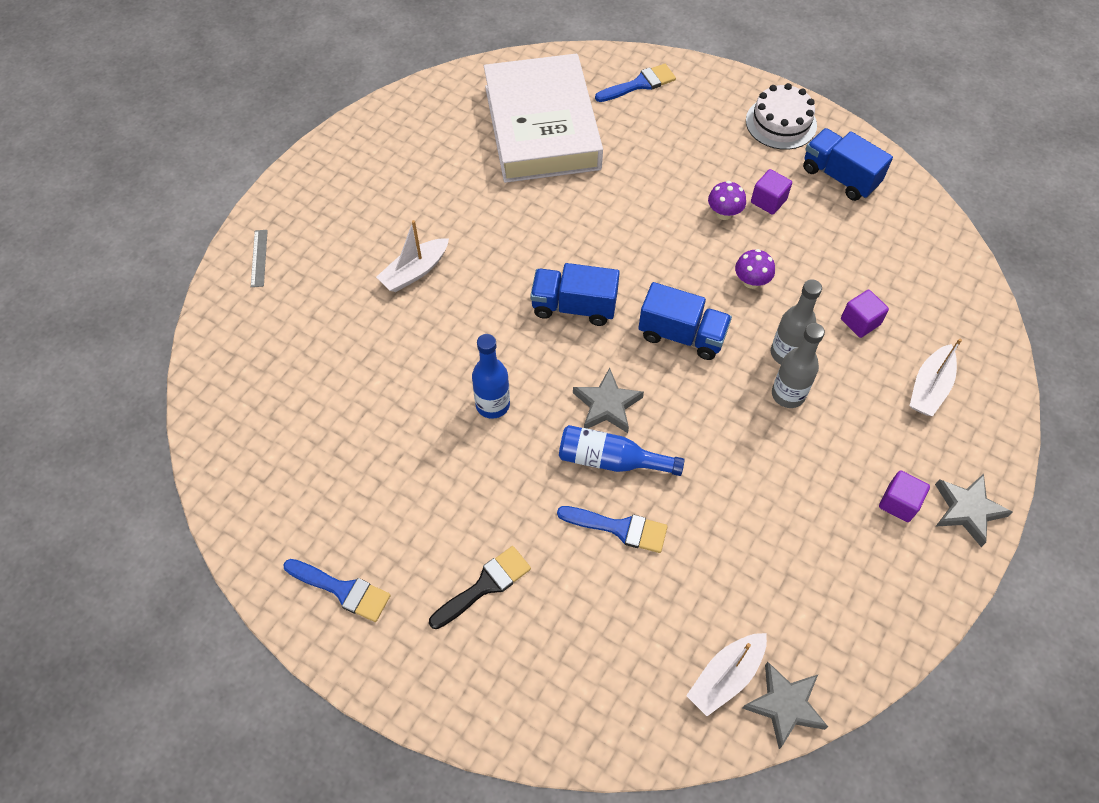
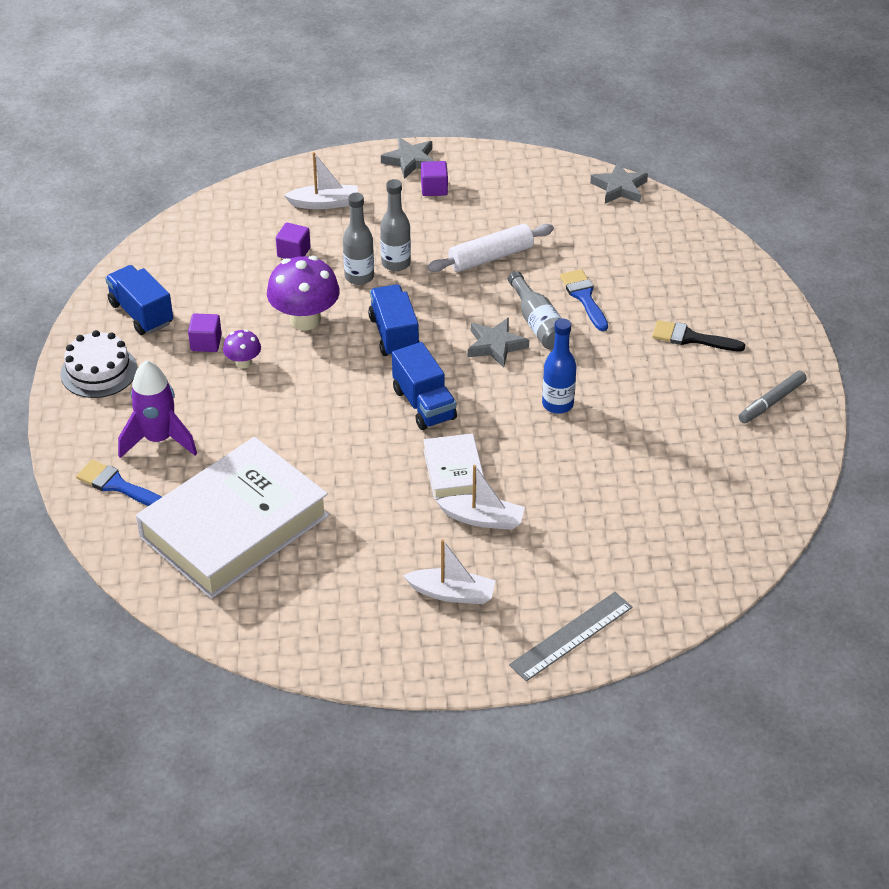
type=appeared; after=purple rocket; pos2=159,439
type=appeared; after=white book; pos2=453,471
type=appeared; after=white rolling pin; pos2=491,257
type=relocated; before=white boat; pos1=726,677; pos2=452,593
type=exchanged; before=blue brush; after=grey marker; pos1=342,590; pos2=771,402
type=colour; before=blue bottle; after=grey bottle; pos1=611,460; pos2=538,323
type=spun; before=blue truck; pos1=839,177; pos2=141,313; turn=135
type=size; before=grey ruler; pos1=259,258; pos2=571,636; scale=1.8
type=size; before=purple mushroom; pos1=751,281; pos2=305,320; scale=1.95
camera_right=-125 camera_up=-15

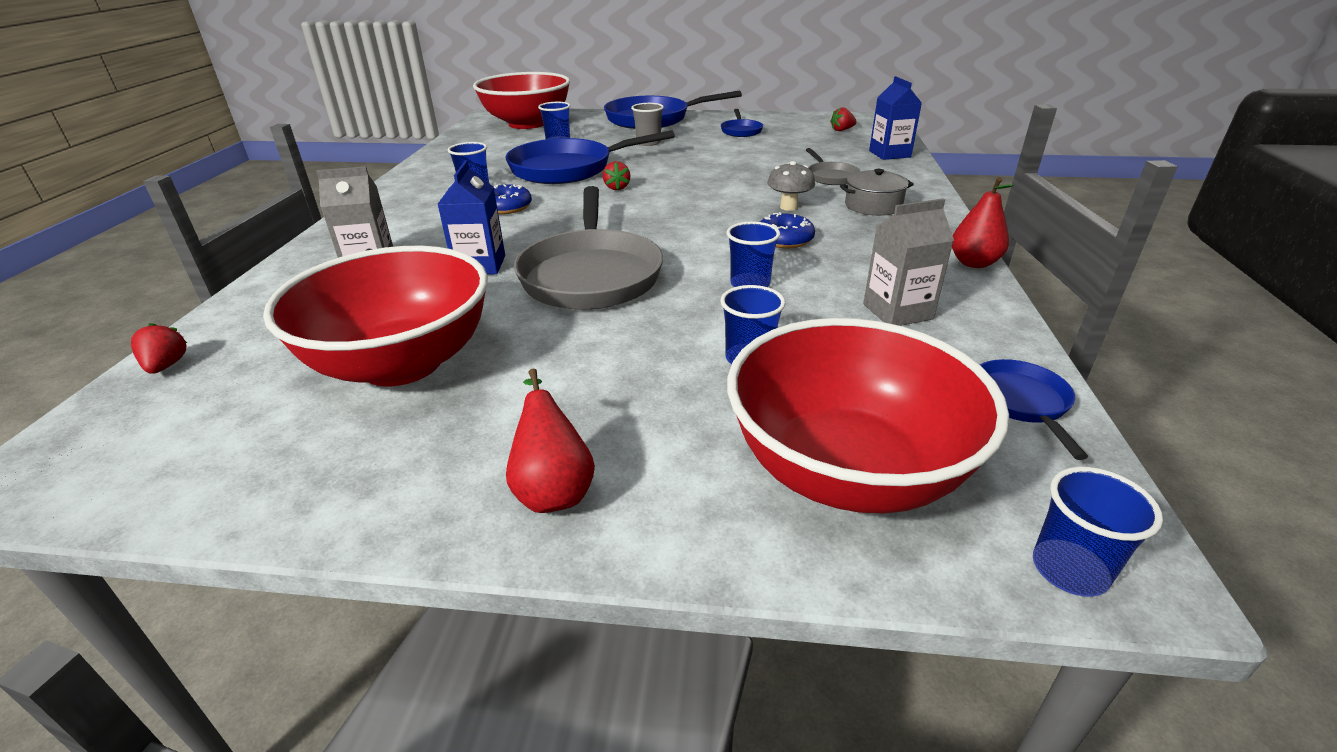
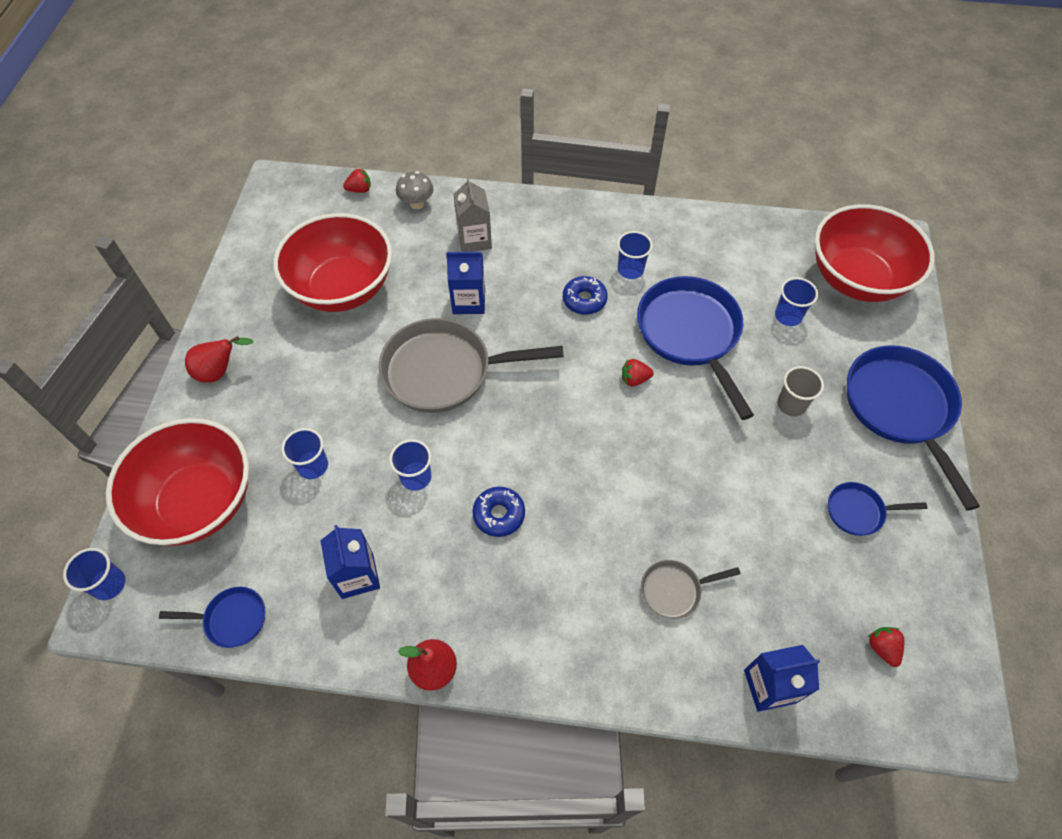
type=missing; before=grey pot; pos1=873,206
type=relocated; before=grey mushroom; pos1=789,207; pos2=417,204
type=colour; before=grey carton; after=blue carton; pos1=897,311; pos2=357,576
camera_right=90 camera_up=25

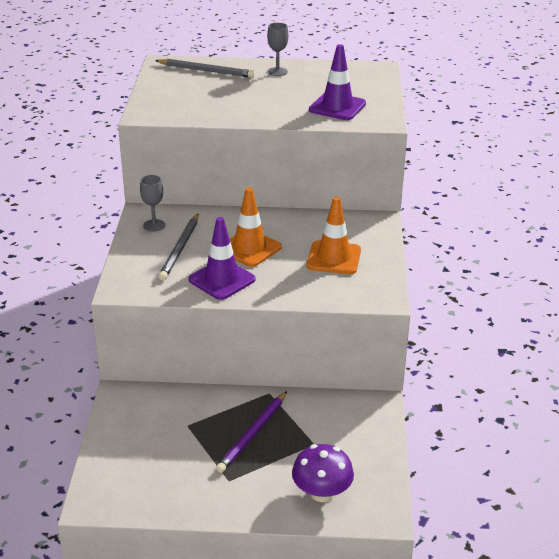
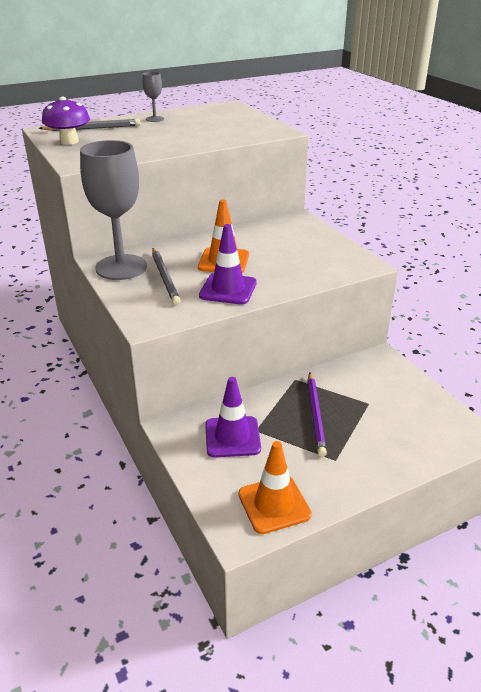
type=relocated; before=purple mushroom; pos1=322,493; pos2=69,141
type=relocated; before=orange traffic cone; pos1=333,258; pos2=274,504
type=relocated; before=purple traffic cone; pos1=337,107; pos2=232,437
type=size; before=grey goblet; pos1=154,225; pos2=121,267; scale=2.33
camera_right=-30 camera_up=0

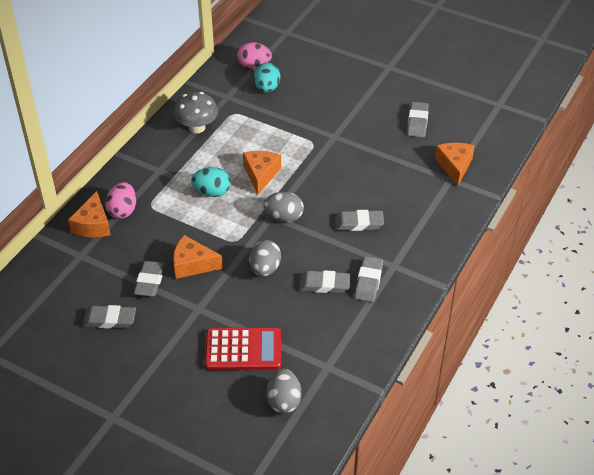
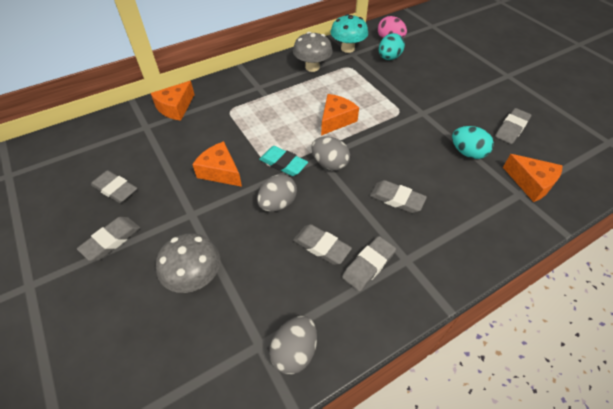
type=missing; before=pink egg; pos1=123,211
type=appeared; after=turquoise eraser; pos2=283,163
type=appeared; after=turquoise mushroom; pos2=347,48
type=relocated; before=grey eraser; pos1=150,281; pos2=111,240
type=relocated; before=turquoise egg; pos1=212,192; pos2=467,153
type=relocated; before=grey egg; pos1=284,401; pos2=294,351
type=exchanged; before=red calculator; after=grey mushroom; pos1=243,349; pos2=195,277
type=spun; before=orange cheese; pos1=454,166; pos2=531,183; turn=105
camera_right=30 camera_up=5

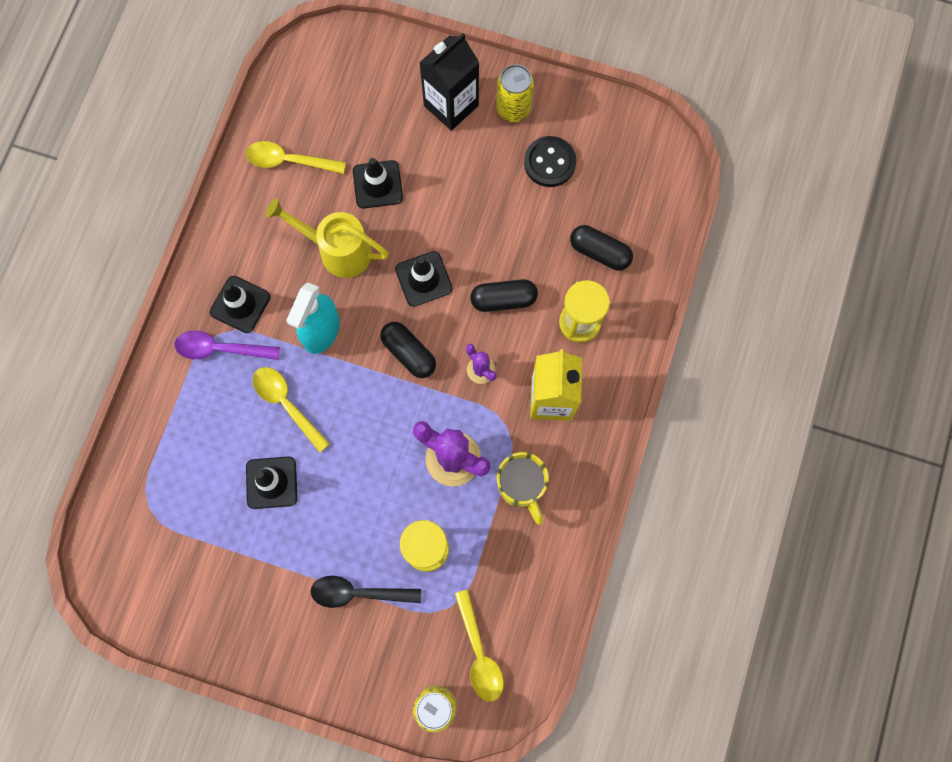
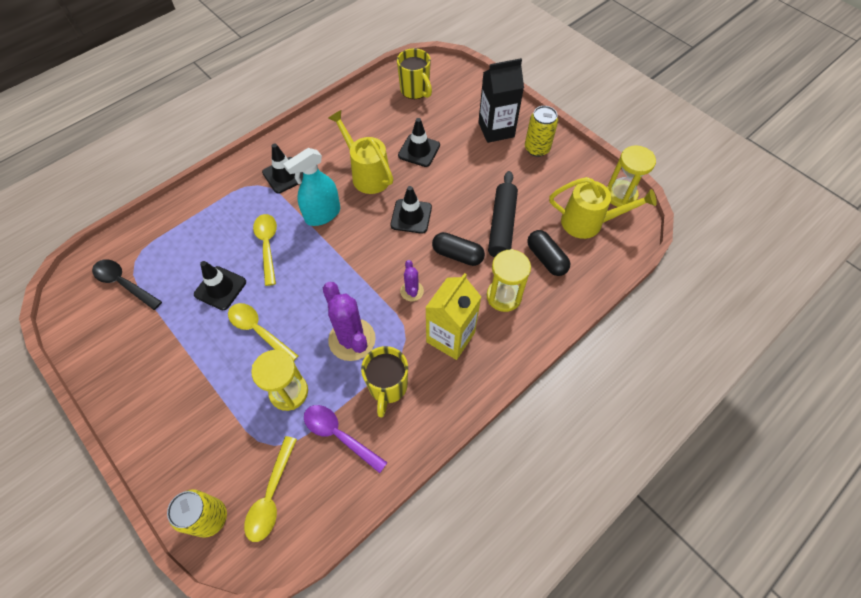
type=missing; before=black capsule; pos1=409,353
type=missing; before=black button; pos1=549,163
type=appeared; after=yellow mug; pos2=415,90
type=appeared; after=black rolling pin; pos2=502,226
type=appeared; after=yellow watering can; pos2=589,223
type=appeared; after=yellow hourglass; pos2=620,195
type=relocated; before=purple spoon; pos1=220,349; pos2=339,435
type=relocated; before=yellow spoon; pos1=289,161; pos2=258,331
type=relocated; before=black spoon; pos1=358,593; pos2=124,283
camera_right=30 camera_up=-15

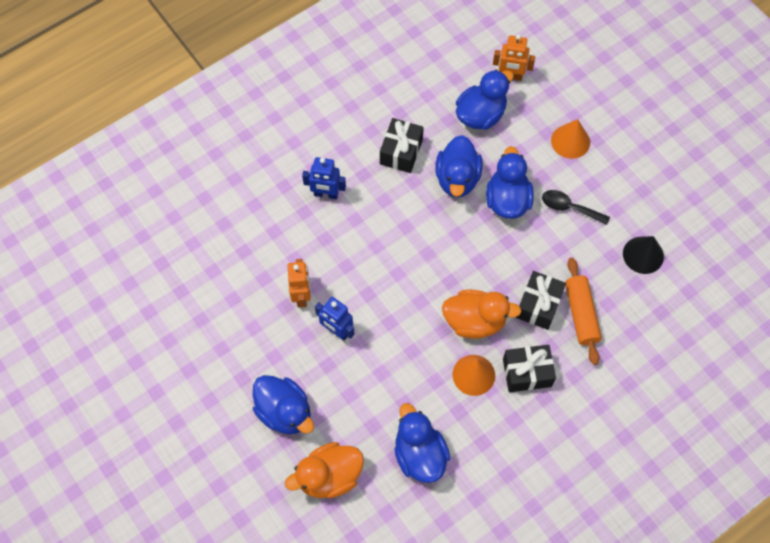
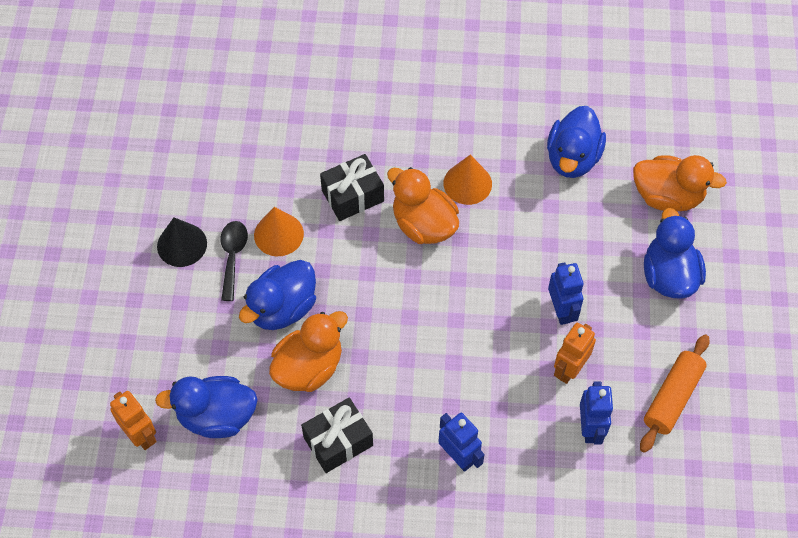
type=missing; before=black gift; pos1=527,372
type=appeared; after=blue robot; pos2=590,428
type=relocated; before=orange cone; pos1=570,141; pos2=278,234
type=relocated; before=orange rolling pin; pos1=581,314; pos2=672,397
type=relocated; before=black cone; pos1=643,255; pos2=182,244
type=colour; before=blue duck; after=orange duck; pos1=457,178; pos2=309,367
type=spun; before=black spoon; pos1=569,208; pos2=233,256; turn=-150
camera_right=-140 camera_up=-5

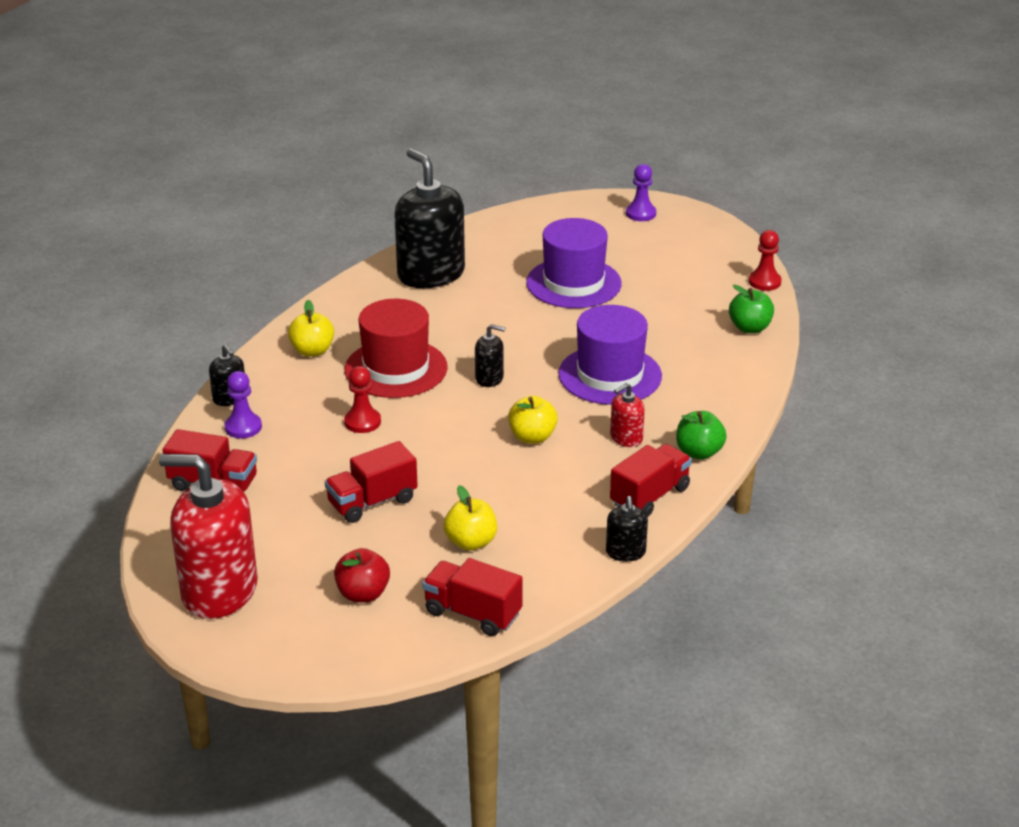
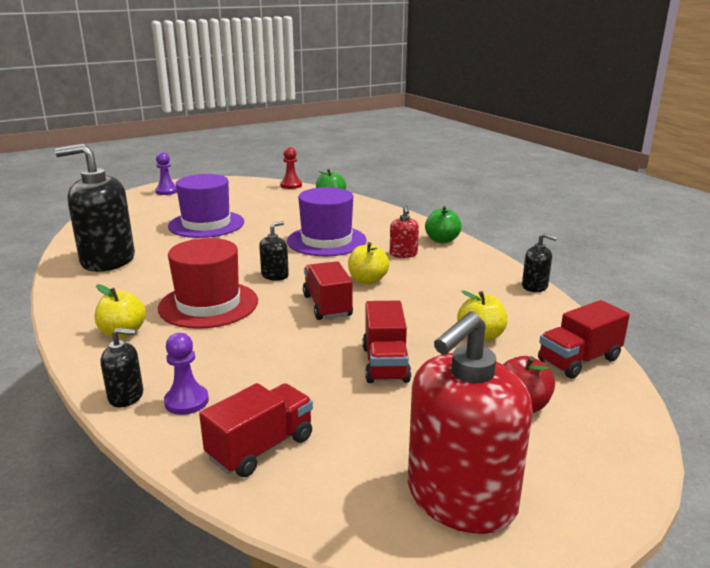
type=missing; before=red pawn; pos1=362,422
type=relocated; before=red truck; pos1=649,496; pos2=327,306
camera_right=-60 camera_up=-10

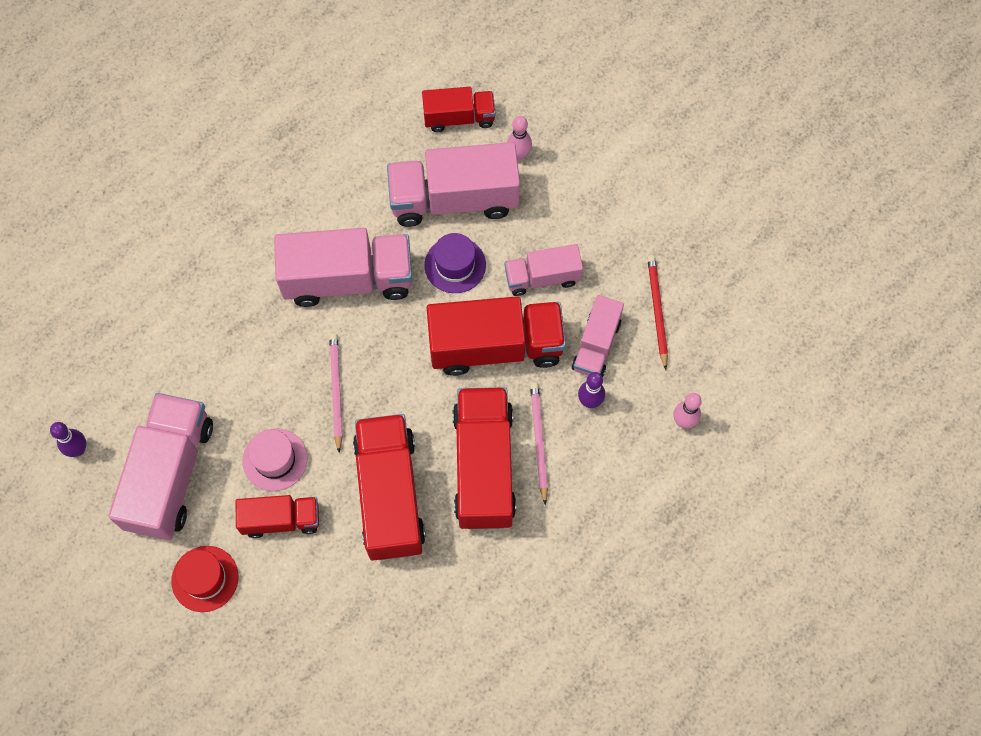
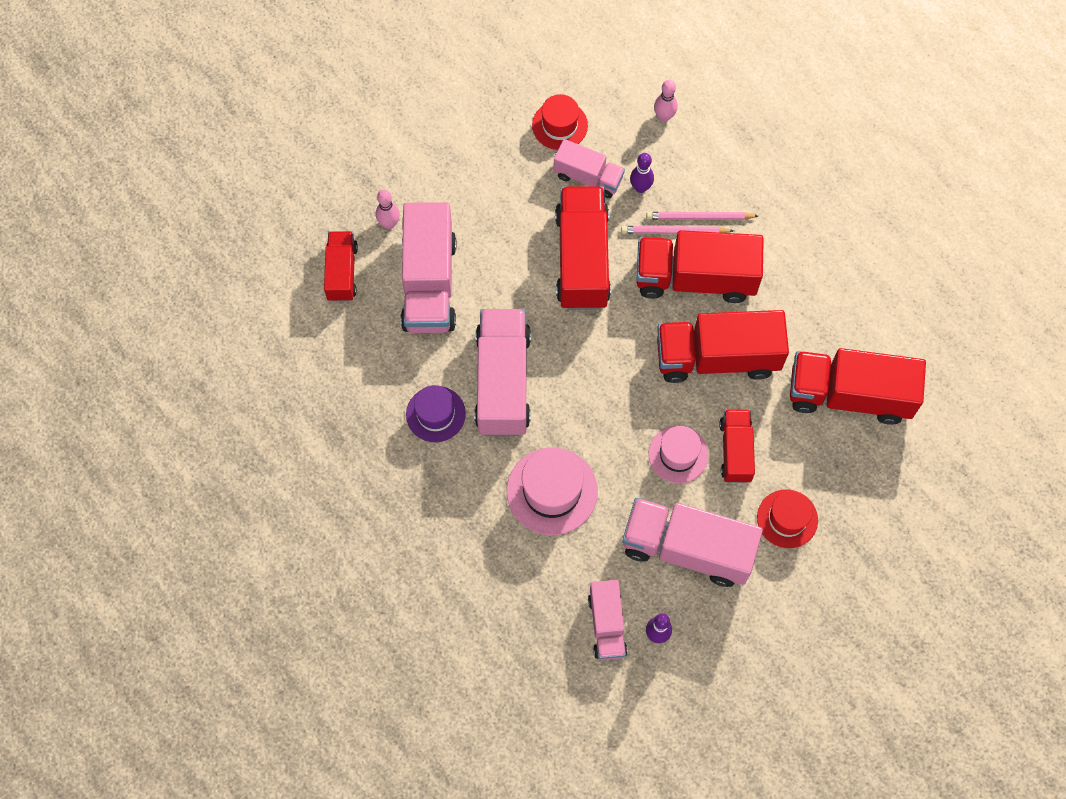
type=appeared; after=pink hat; pos2=552,491
type=appeared; after=red truck; pos2=849,395
type=relocated; before=pink pencil; pos1=336,391; pos2=699,217
type=relocated; before=purple hat; pos1=455,265; pos2=435,414
type=relocated; before=pink truck; pos1=542,277; pos2=607,625
type=exchanged; before=red pencil; after=red hat; pos1=657,311; pos2=559,125
camera_right=-85 camera_up=0

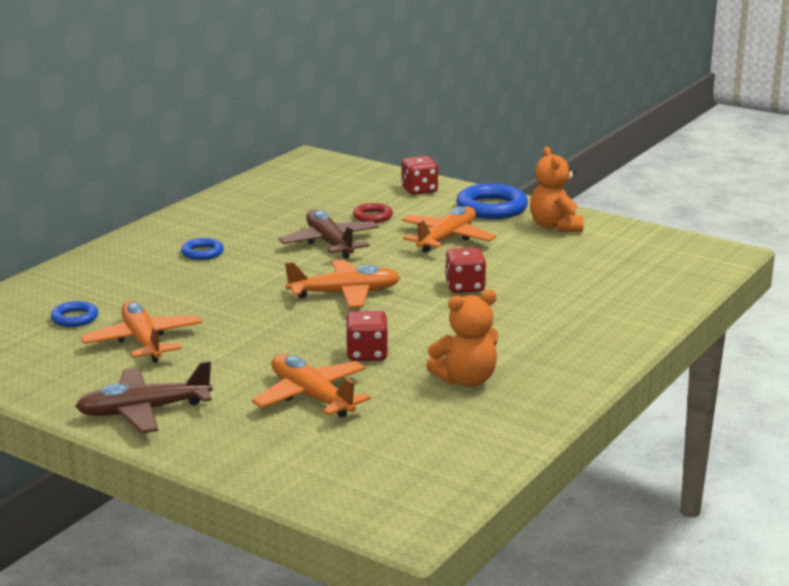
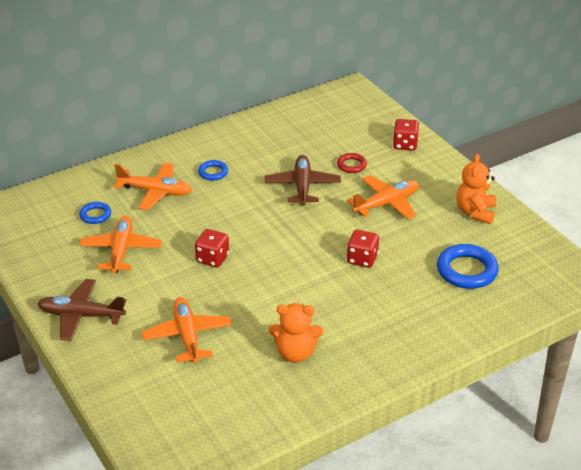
type=relocated; before=orange plane; pos1=345,294; pos2=155,192
type=relocated; before=red dice; pos1=367,354; pos2=212,258
type=relocated; before=blue ring; pos1=491,208; pos2=466,270
camera_right=25 camera_up=15

